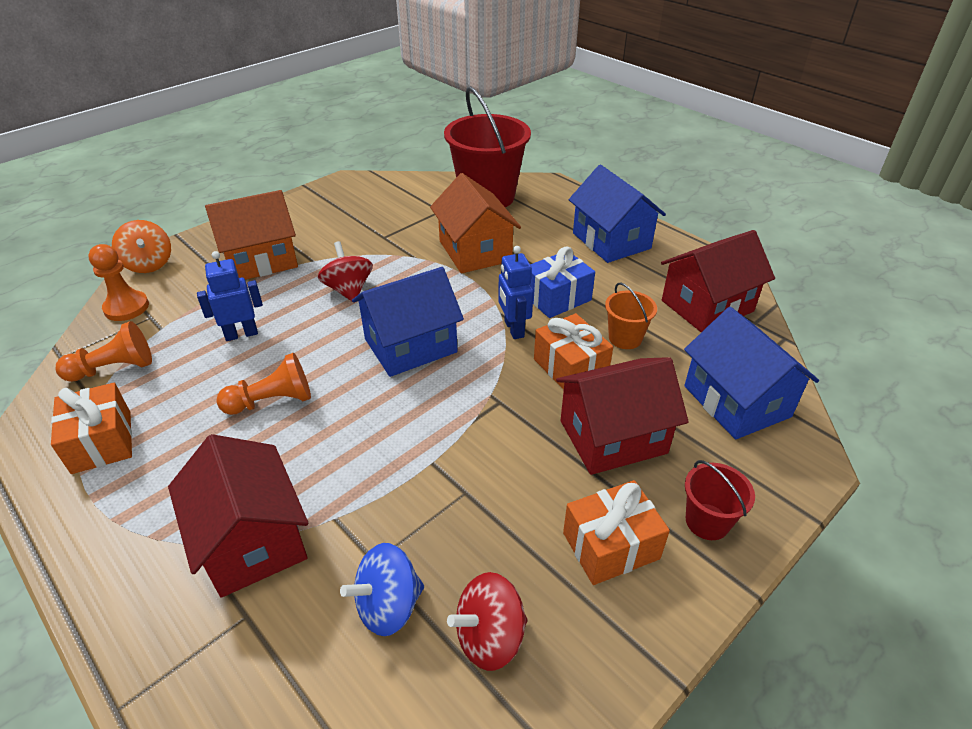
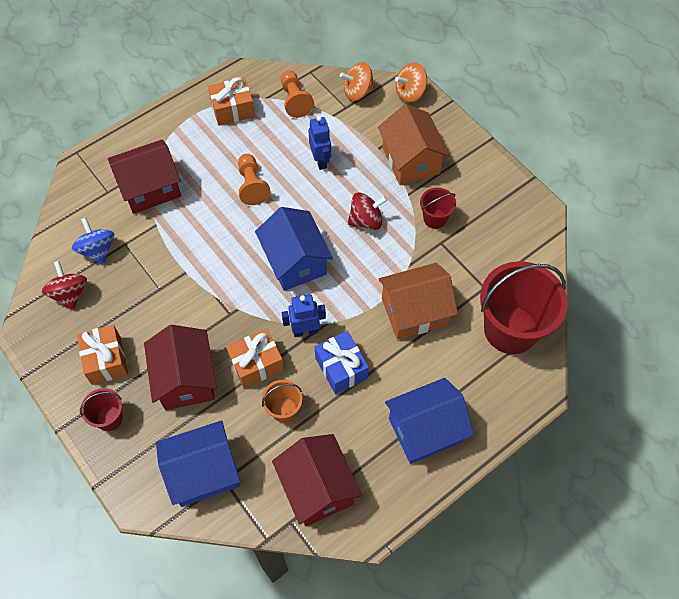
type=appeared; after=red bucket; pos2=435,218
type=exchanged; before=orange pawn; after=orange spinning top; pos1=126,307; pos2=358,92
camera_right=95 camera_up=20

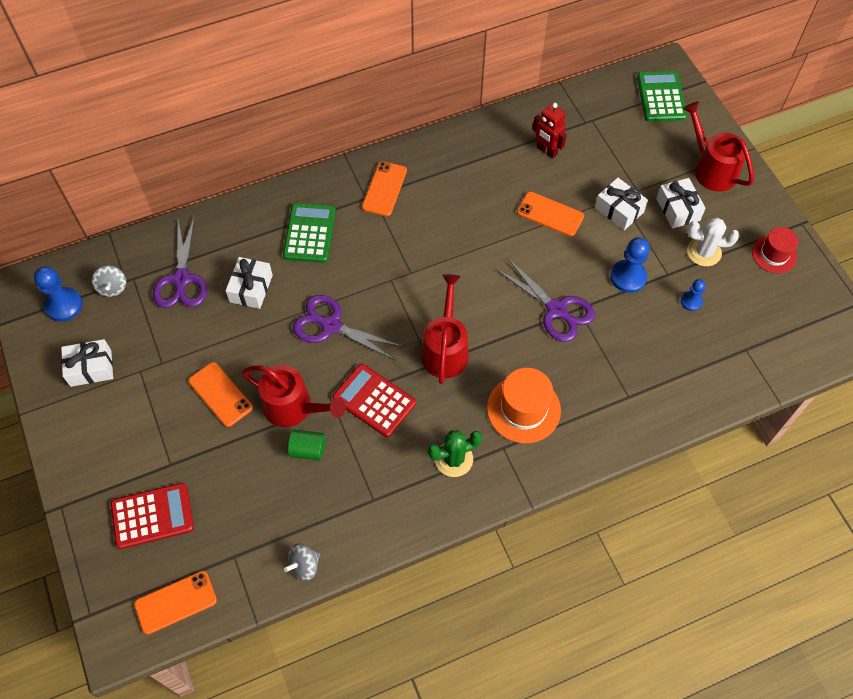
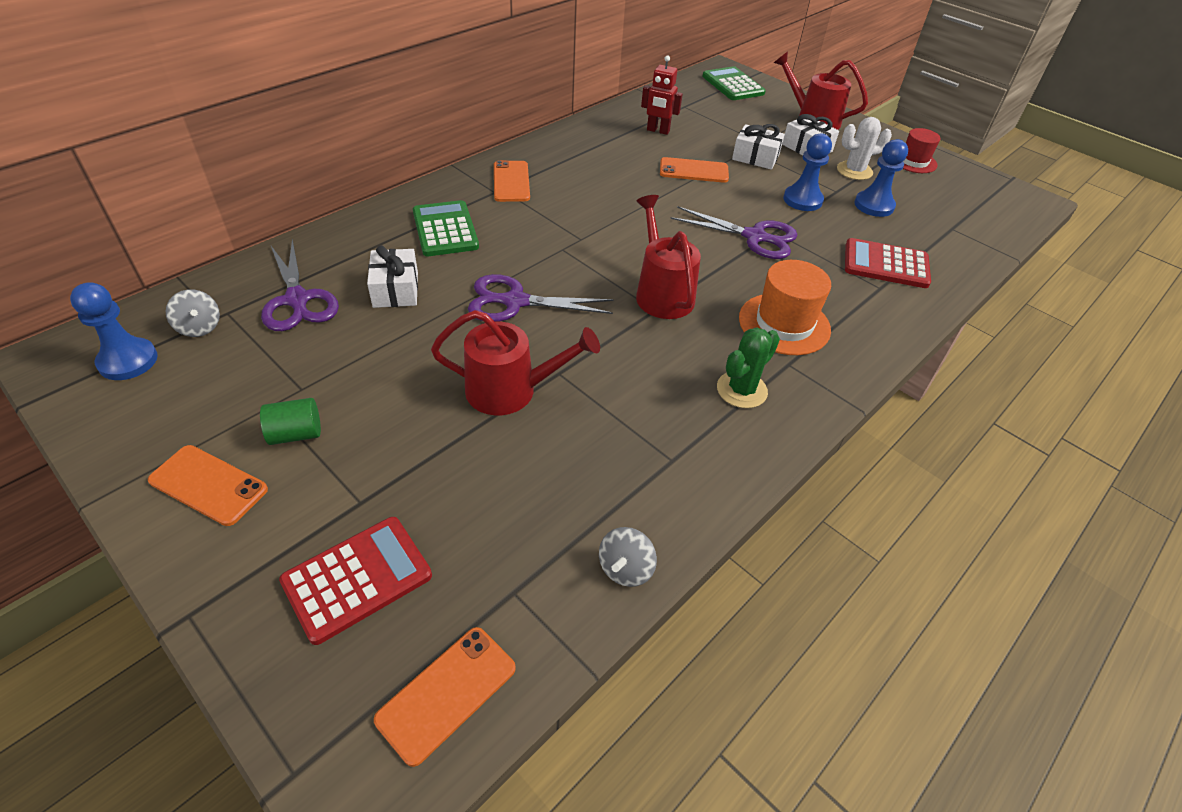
type=missing; before=white gift; pos1=91,368
type=relocated; before=orange phone; pos1=220,394; pos2=208,485
type=relocated; before=green cylinder; pos1=308,450; pos2=296,434
type=relocated; before=red calculator; pos1=374,401; pos2=886,264
type=size; before=blue pawn; pos1=691,301; pos2=874,205; scale=1.71
camera_right=-25 camera_up=-15

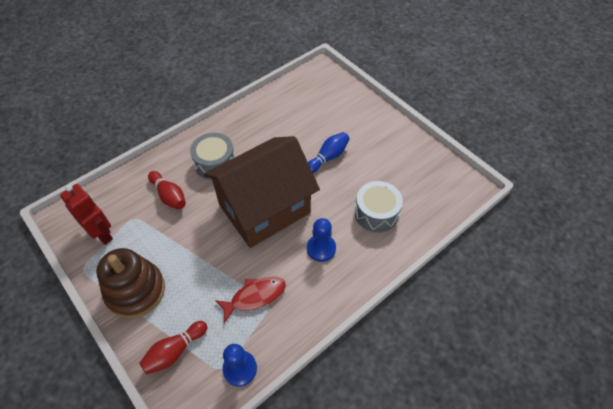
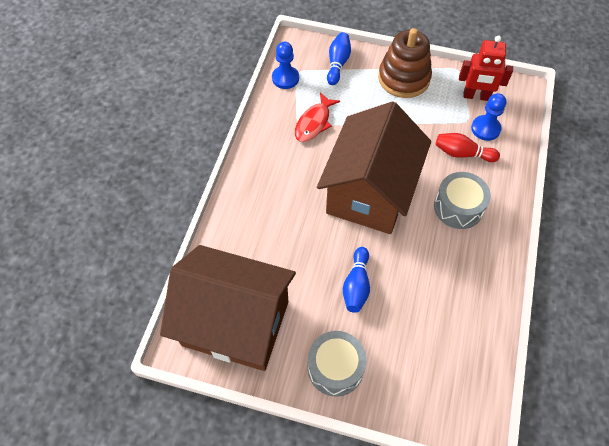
type=appeared; after=brown house; pos2=235,323
type=relocated; before=blue pawn; pos1=321,248; pos2=485,129
type=relocated; before=grey drum; pos1=376,213; pos2=335,368
type=colour; before=red bowling pin; after=blue bowling pin; pos1=175,351; pos2=337,64
camera_right=145 camera_up=5

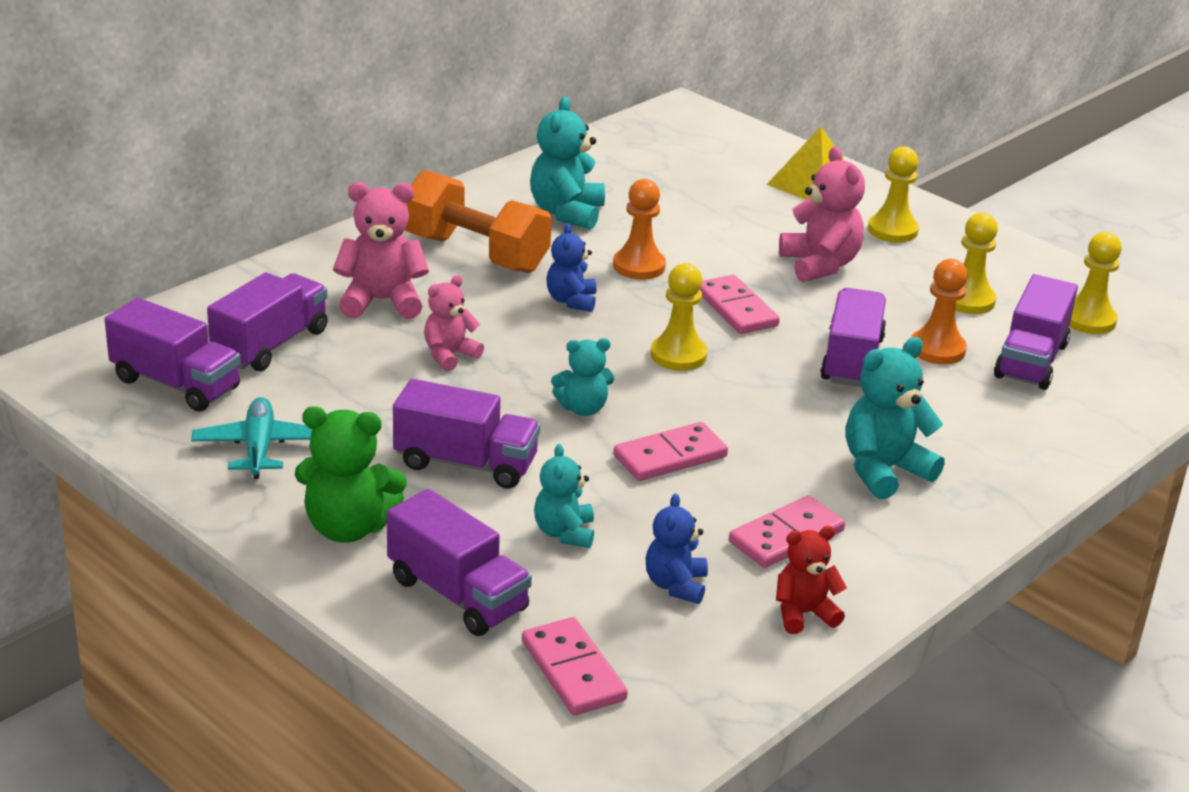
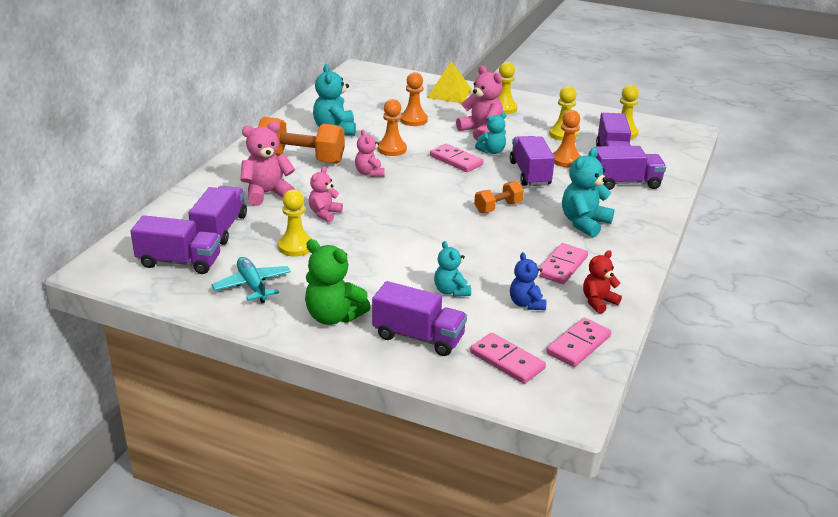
type=appeared; after=orange pawn; pos2=413,120
type=appeared; after=orange dumbbell; pos2=498,207
type=relocated; before=purple truck; pos1=466,463; pos2=625,183
type=relocated; before=turquoise teddy bear; pos1=583,408; pos2=492,151
type=relocated; before=pink domino; pos1=670,456; pos2=578,345
type=relocated; before=yellow pawn; pos1=678,355; pos2=295,246
type=colour; before=blue teddy bear; after=pink teddy bear; pos1=571,301; pos2=369,173
type=spun; before=green teddy bear; pos1=348,527; pos2=333,316; turn=45
camera_right=-20 camera_up=0

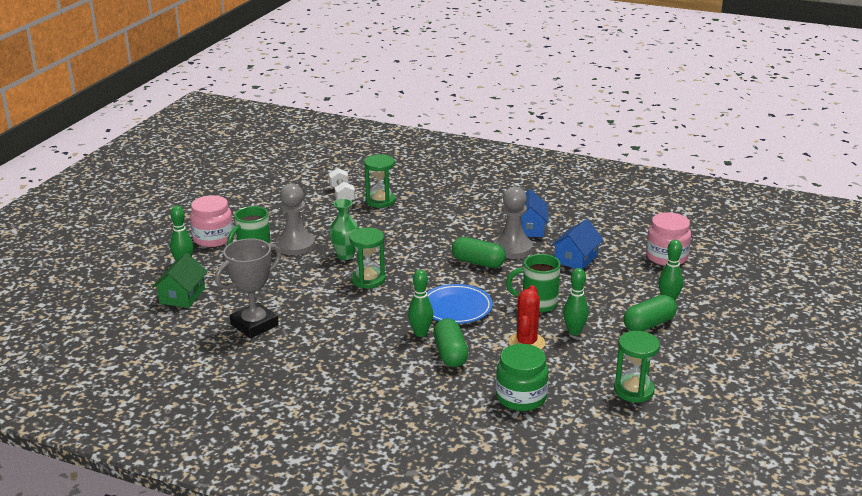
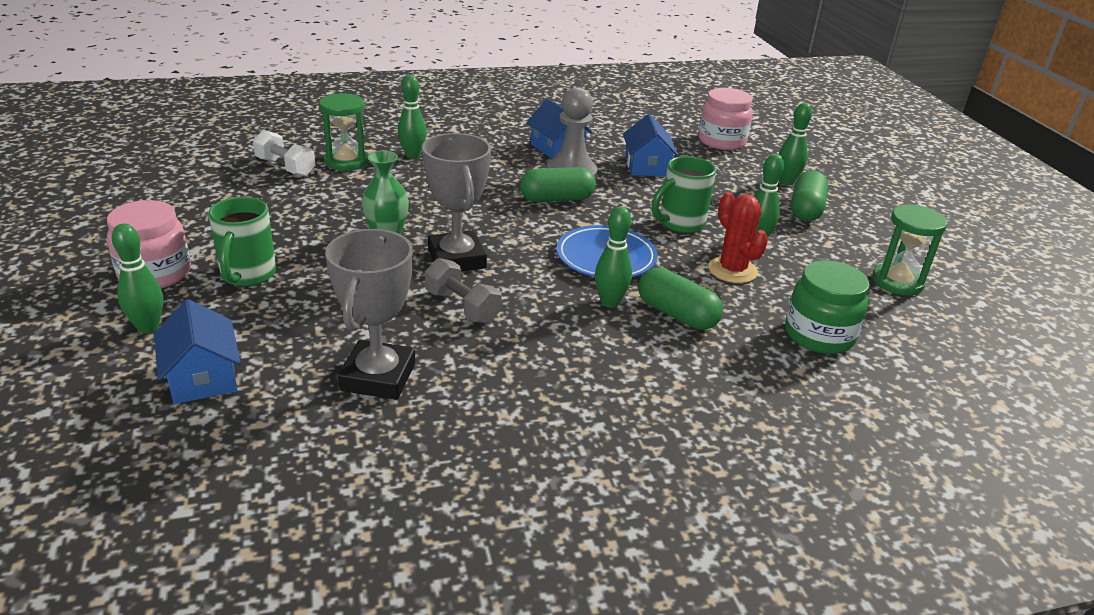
type=missing; before=grey pawn; pos1=295,245
type=appeared; after=green bowling pin; pos2=413,155
type=appeared; after=grey dumbbell; pos2=462,307
type=exchanged; before=green hourglass; after=grey trophy; pos1=368,280; pos2=457,259
type=colour; before=green house; after=blue house; pos1=182,296; pos2=202,377
camera_right=-40 camera_up=5

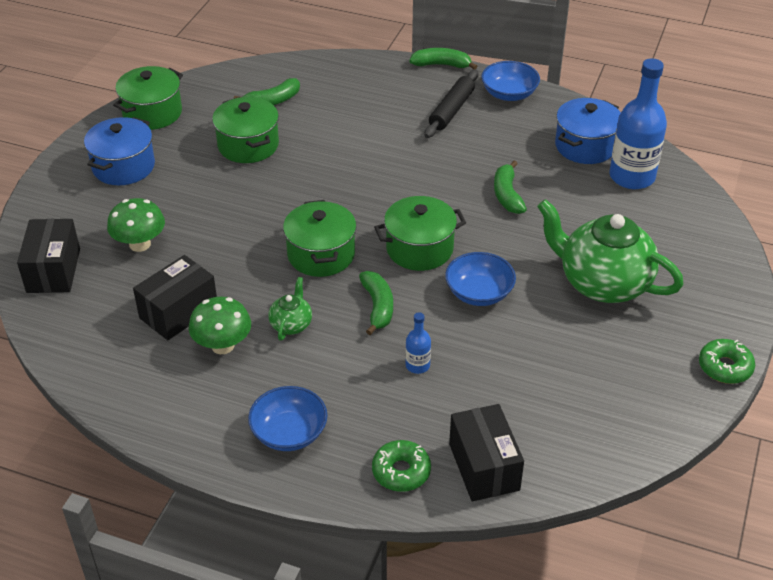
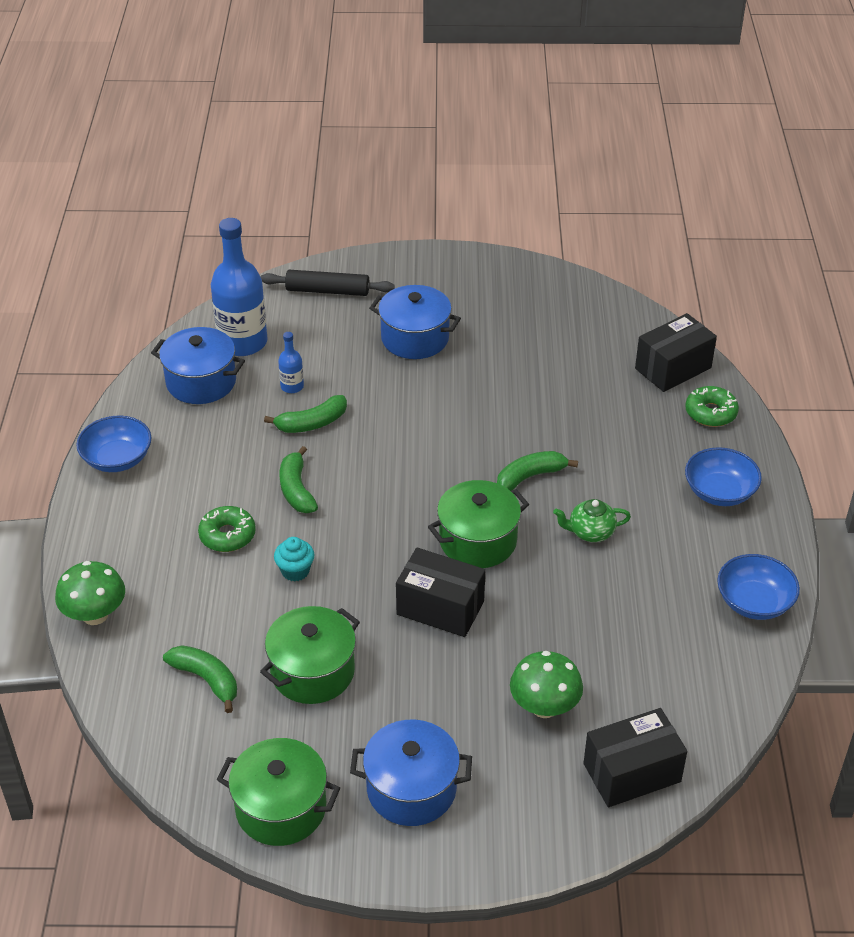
type=missing; before=green pot; pos1=419,249
type=appeared; after=turquoise cupcake; pos2=295,571
type=relocated; before=black box; pos1=178,312; pos2=440,608
type=relocated; before=green mushroom; pos1=222,345; pos2=95,615
type=relocated; before=blue bottle; pos1=417,365; pos2=292,386
type=relocated; before=green banana; pos1=441,65; pos2=296,490
type=relocated; before=black rolling pin; pos1=451,110; pos2=327,291
type=relocated; before=blue bowl; pos1=479,293; pos2=754,602
type=relocated; before=green donut; pos1=725,367; pos2=227,535
type=exchanged; before=green teapot; after=blue pot; pos1=602,283; pos2=415,338
camera_right=-110 camera_up=0

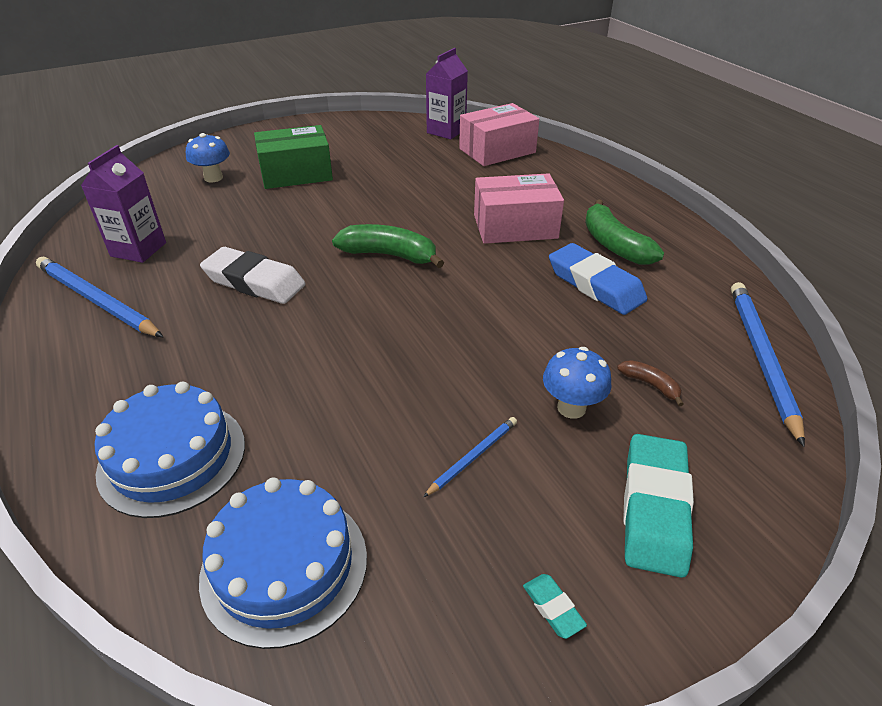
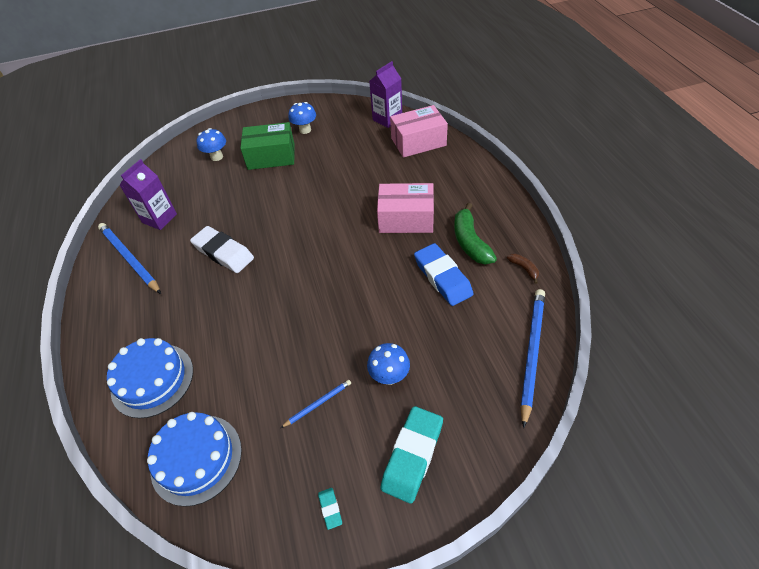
type=missing; before=green banana; pos1=390,255
type=appeared; after=blue mushroom; pos2=305,130
type=relocated; before=brown banana; pos1=650,385; pos2=524,269
camera_right=15 camera_up=10

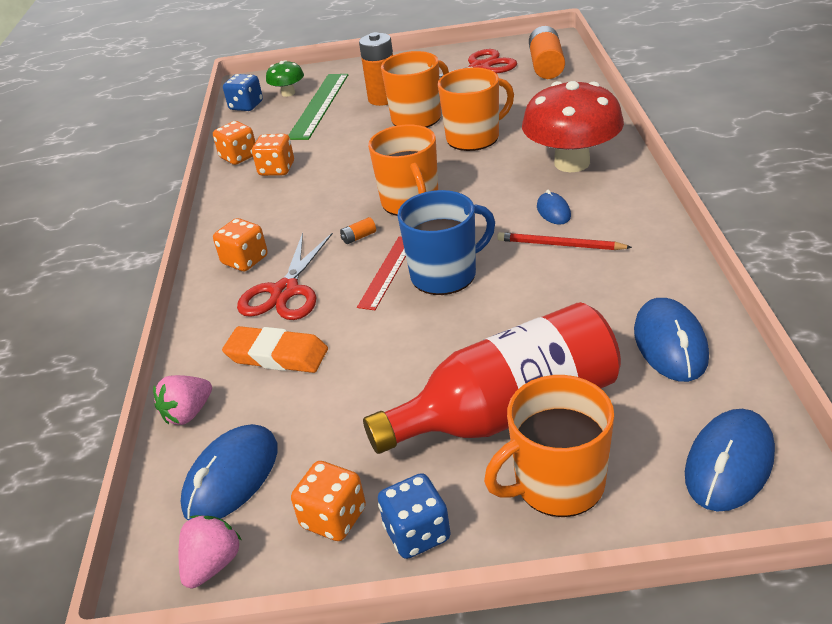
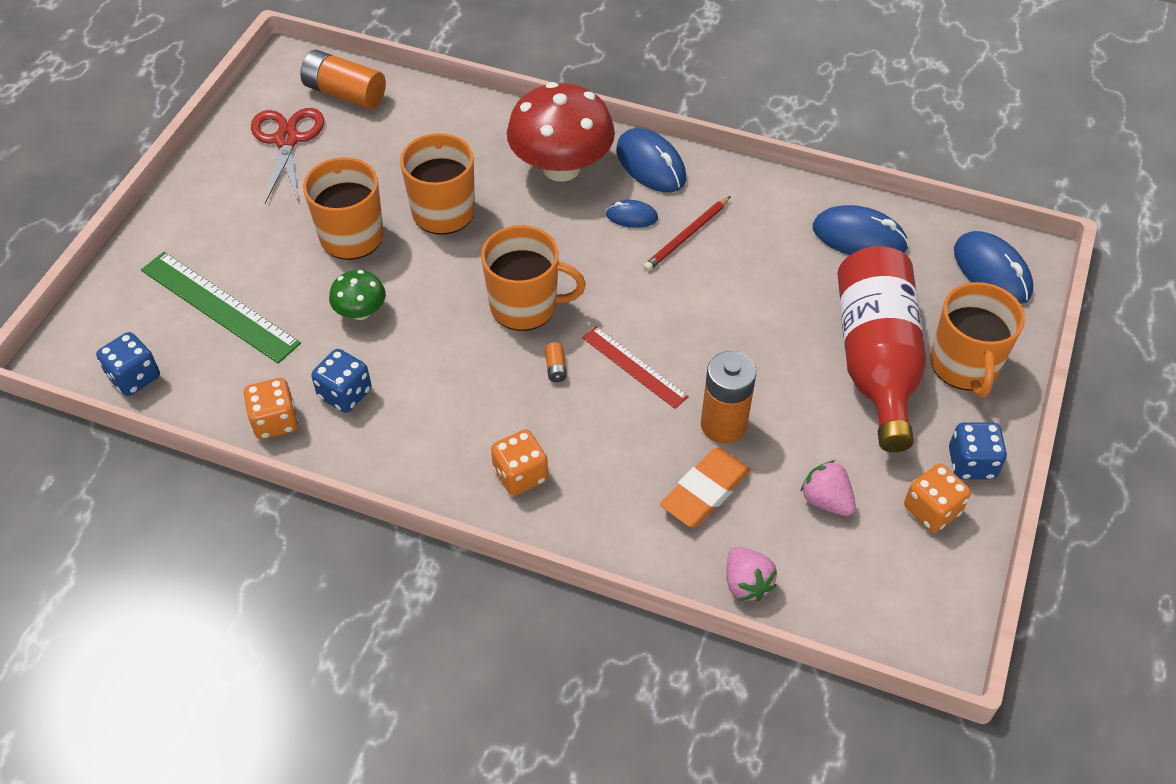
type=missing; before=red scissors; pos1=285,291
type=missing; before=blue mug; pos1=445,274
type=relocated; before=pink strawberry; pos1=213,564; pos2=826,500
type=relocated; before=blue mouse; pos1=231,477; pos2=650,165
type=relocated; before=green mushroom; pos1=288,93; pos2=361,312
type=relocated; before=orange battery; pos1=383,99; pos2=723,425
type=colour; before=orange dice; after=blue dice; pos1=277,169; pos2=345,393
camera_right=-70 camera_up=15

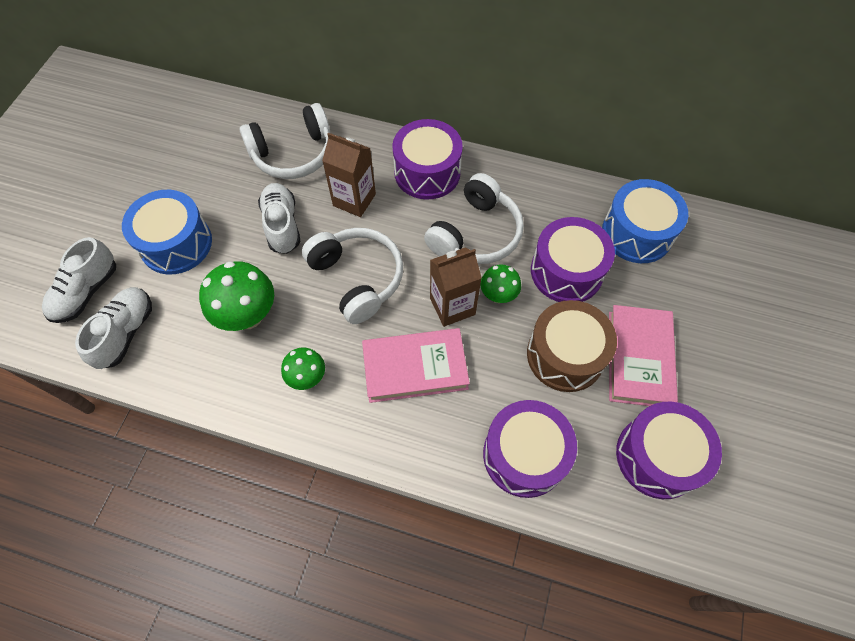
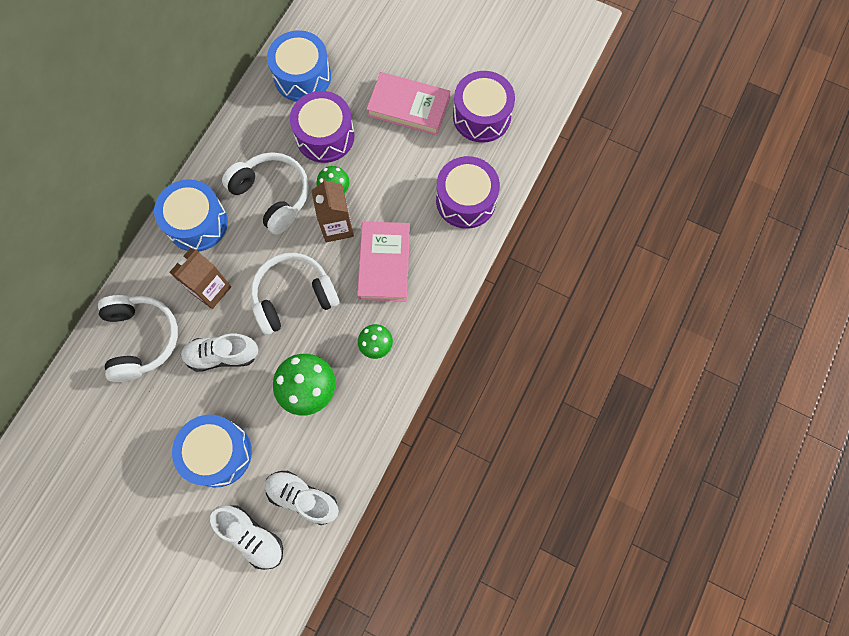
type=missing; before=brown drum; pos1=565,355
type=colour; before=purple drum; after=blue drum; pos1=427,172; pos2=197,223
camera_right=-80 camera_up=10

